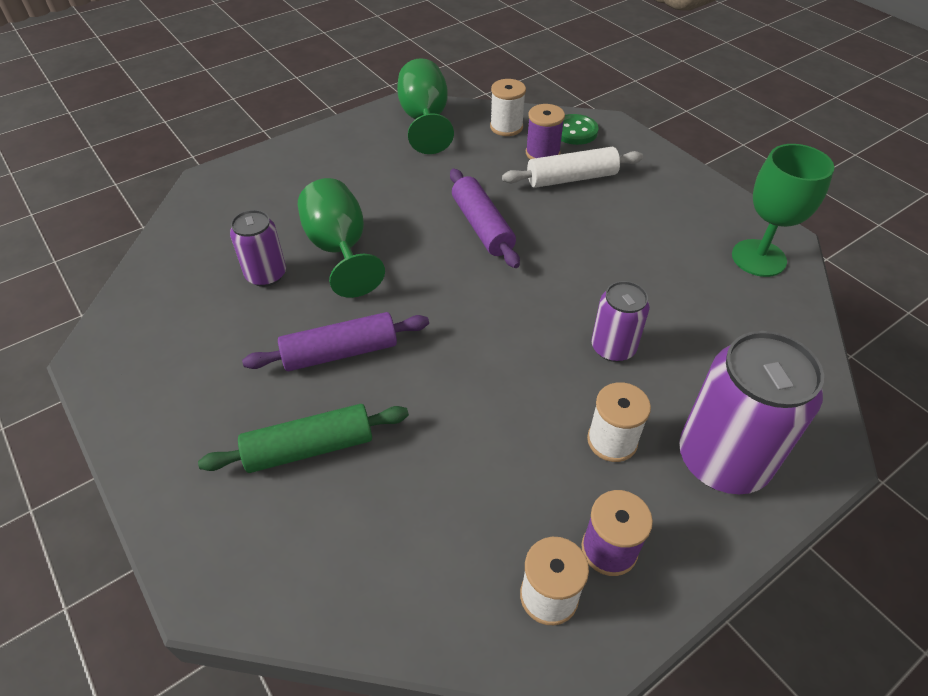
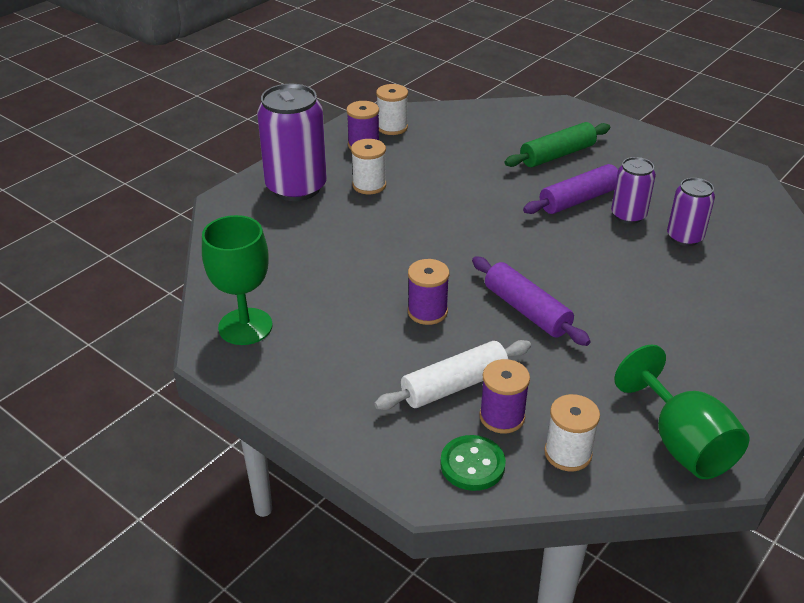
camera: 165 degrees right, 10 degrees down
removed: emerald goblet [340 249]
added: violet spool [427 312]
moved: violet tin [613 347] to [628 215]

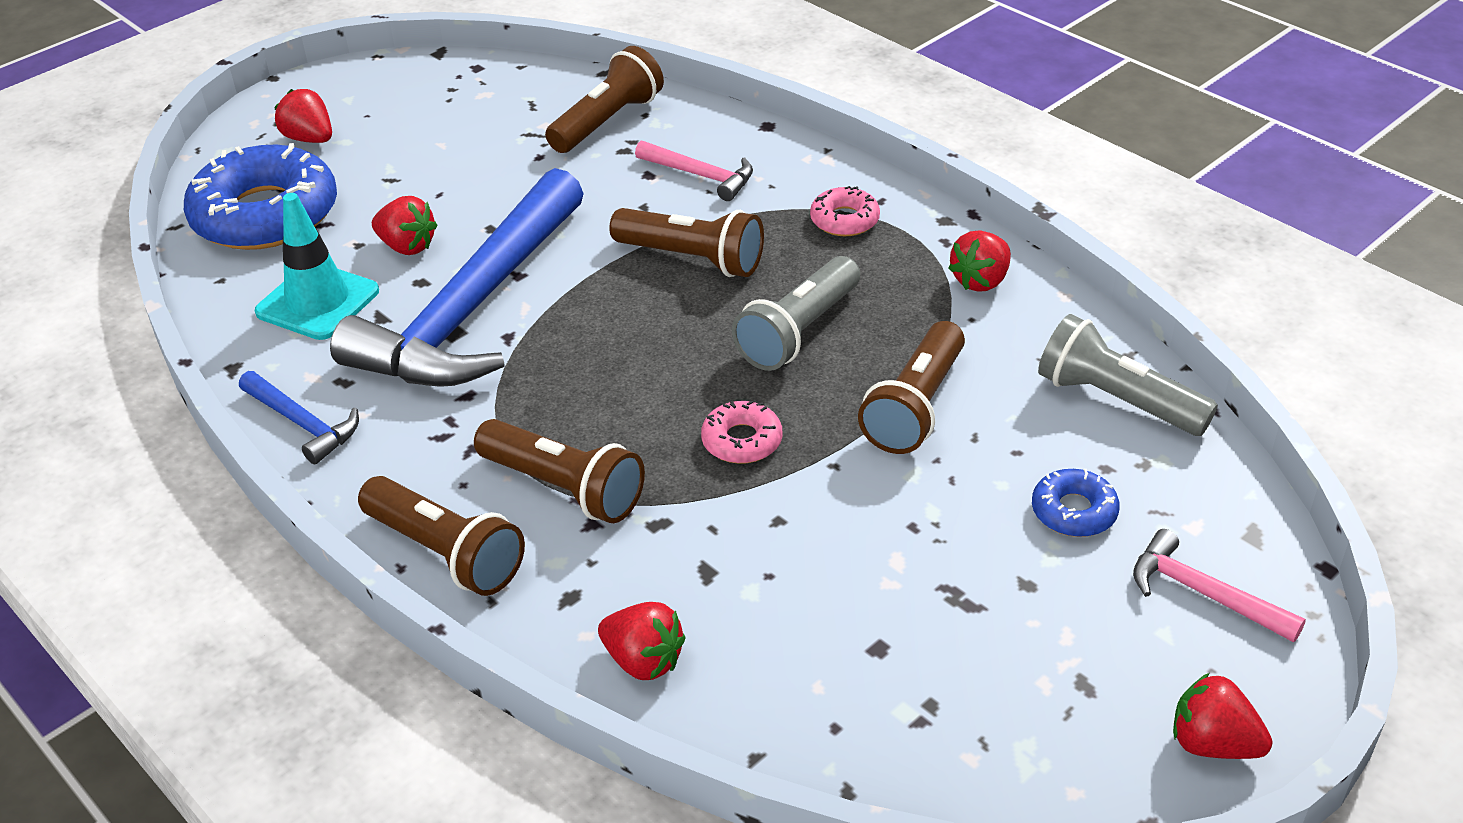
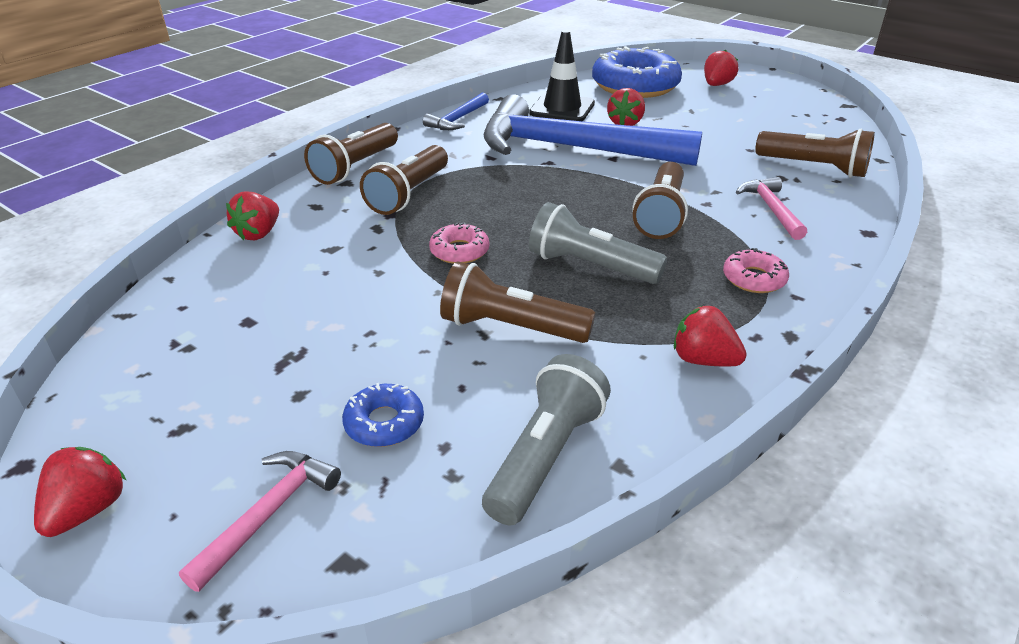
camera: 80 degrees right, 5 degrees down
recoloured: aqua road cone [317 302] to black road cone [562 108]
turned: rose-pink claw hammer [700 175] = [771 209] 150 degrees clockwise

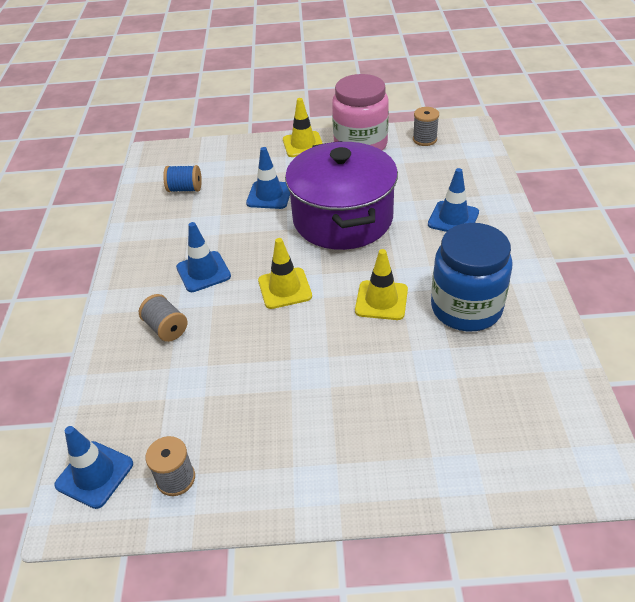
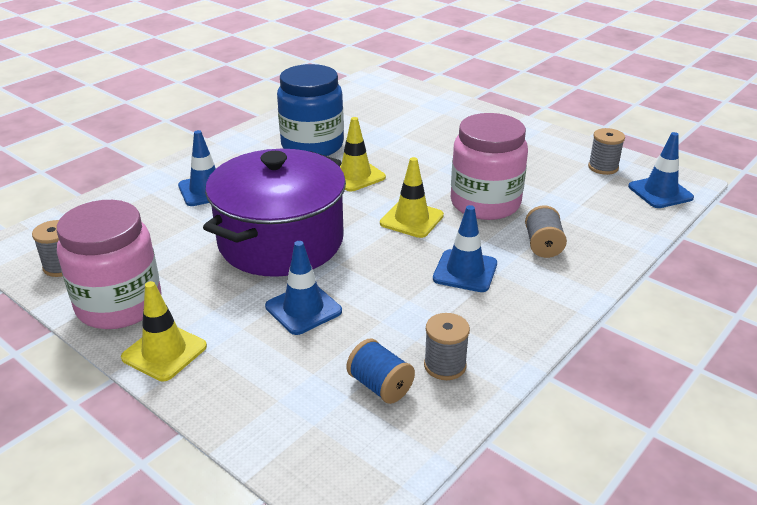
camera: 140 degrees left, 10 degrees down
added: ash-grey spool [445 365]; rose-pink jar [485 203]

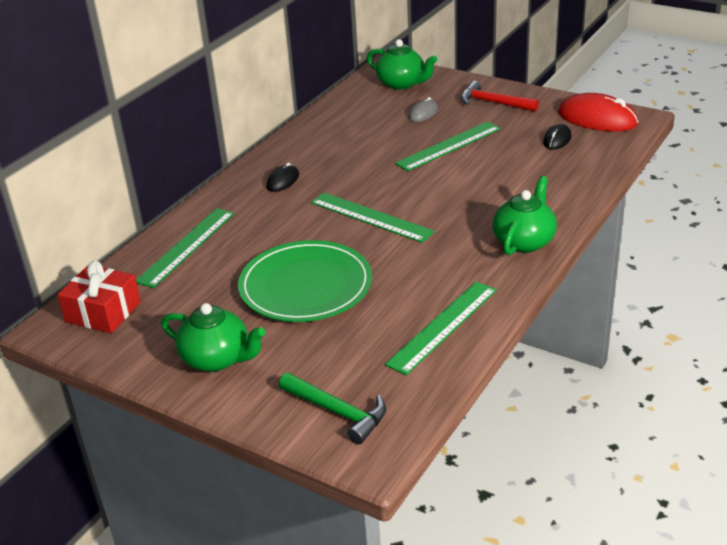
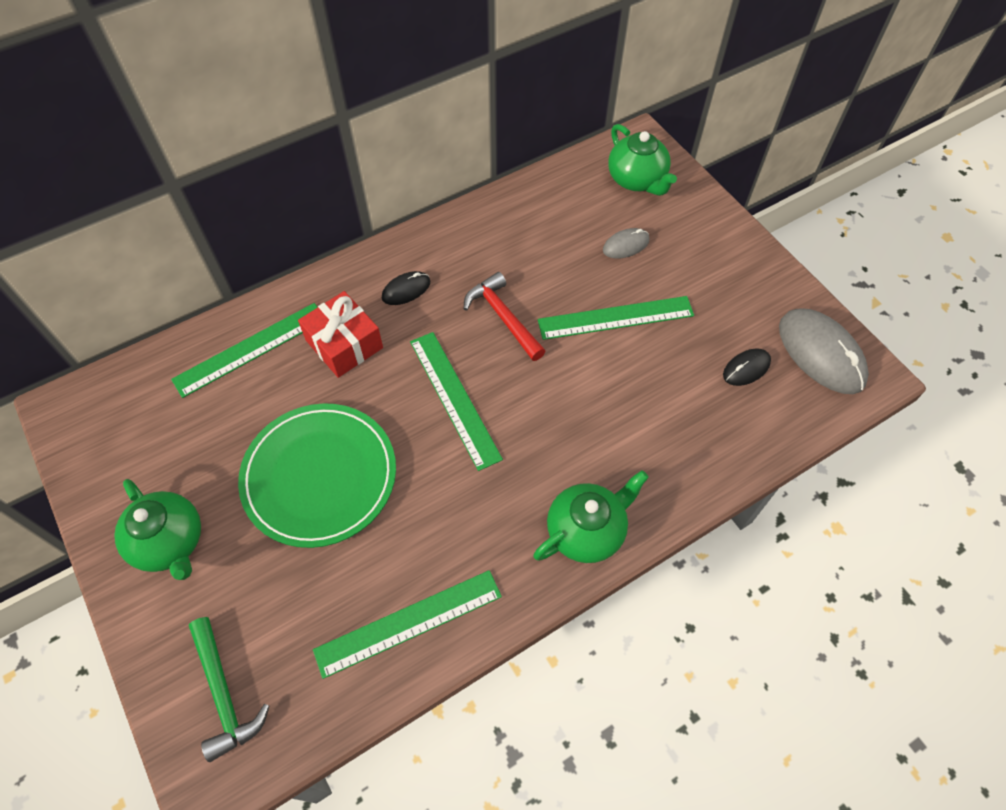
camera: 25 degrees right, 25 degrees up
moved: red gift [103 312] to [344 344]; red claw hammer [493 103] to [503 317]
recoloured: red mouse [597 118] to ash-grey mouse [821 353]

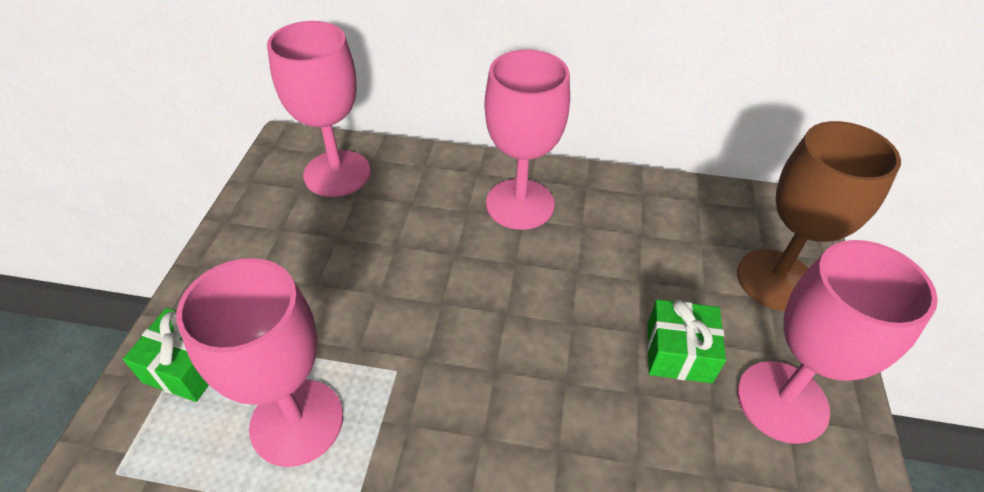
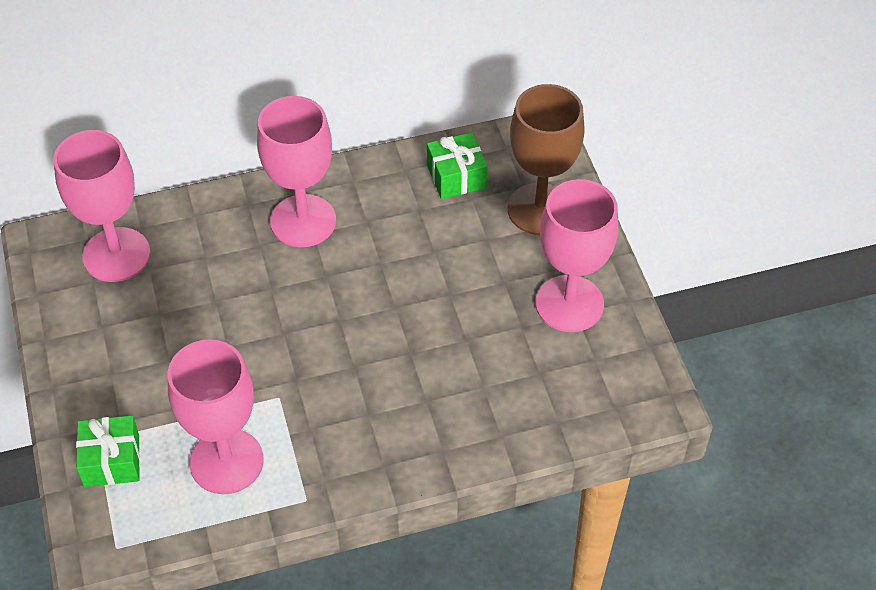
camera: 25 degrees left, 5 degrees up
moved: emerald gift [678 352] to [456 176]

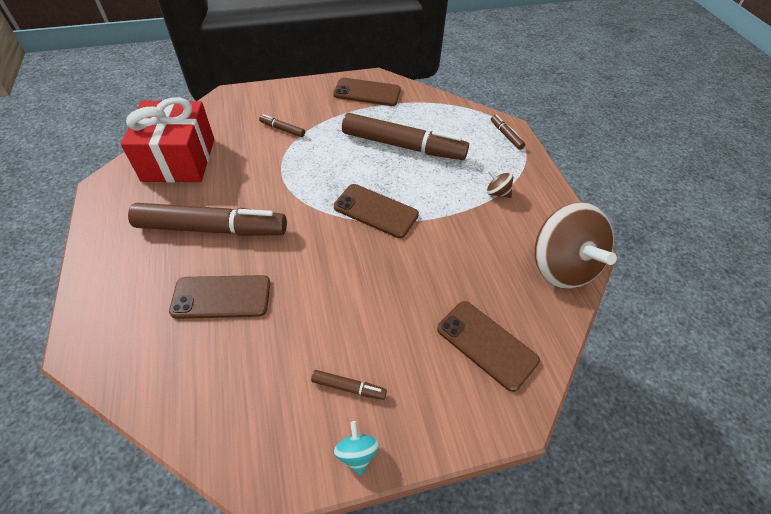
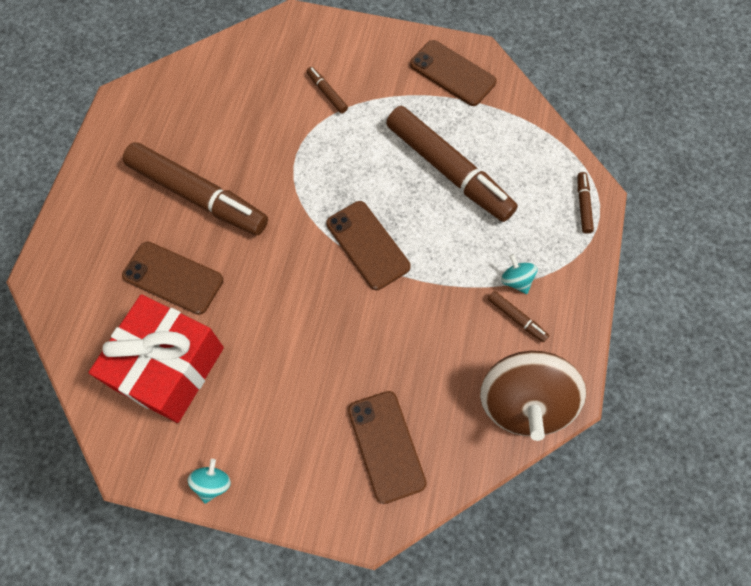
camera: 30 degrees right, 15 degrees up
moved: red gift [179 159] to [169 368]; dark brown marker [348 387] to [516 318]
recoloured: dark brown spinning top [497 193] to aqua spinning top [516 280]

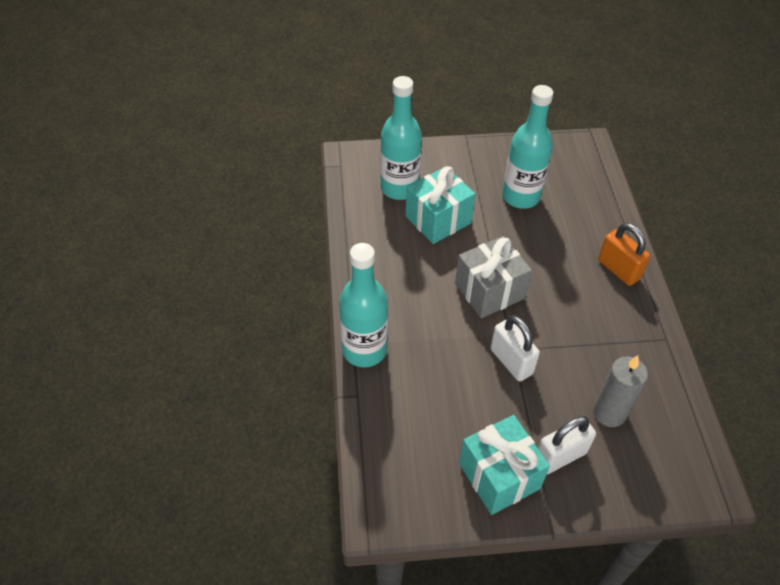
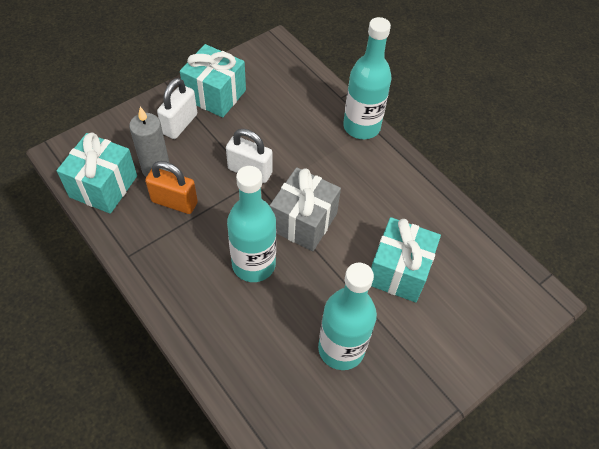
camera: 145 degrees right, 5 degrees up
added: aqua gift [103 186]
moved: aqua bottle [399 188] to [253 264]; orange small lock [618 270] to [174 202]

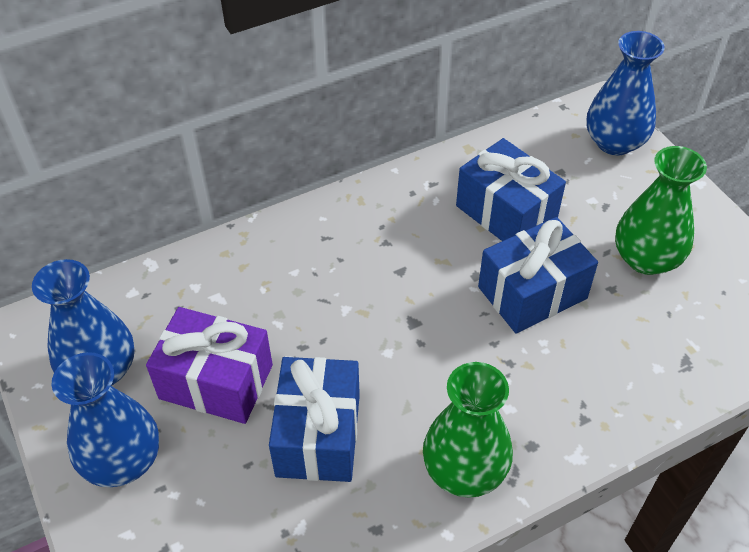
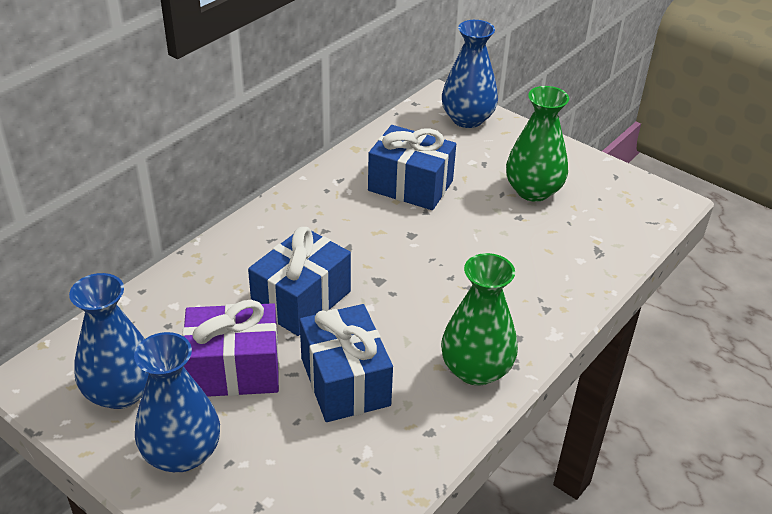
camera: 25 degrees left, 10 degrees down
moved: blue gift [532 292] to [301 300]

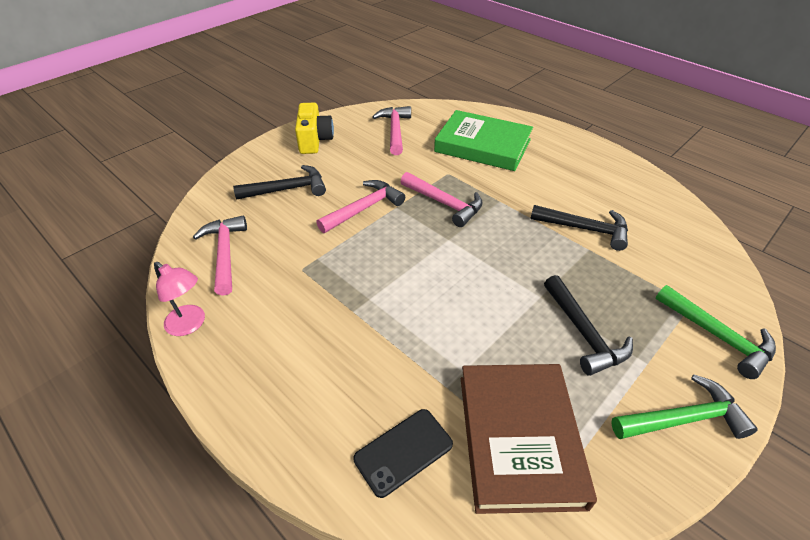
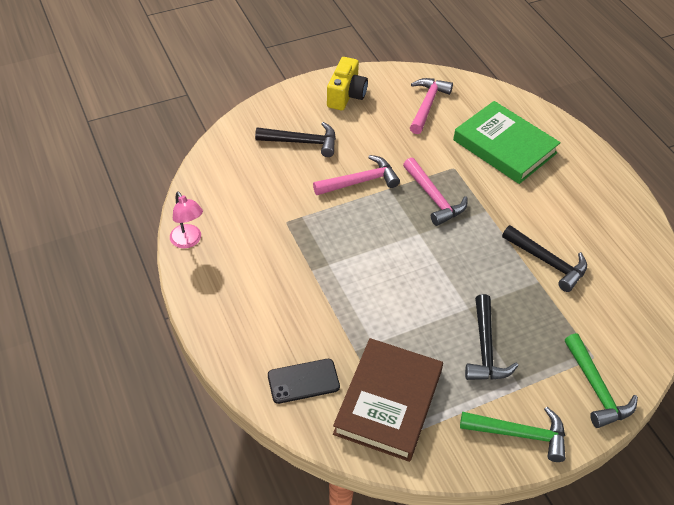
camera: 20 degrees right, 5 degrees up
removed: rose-pink claw hammer [225 253]

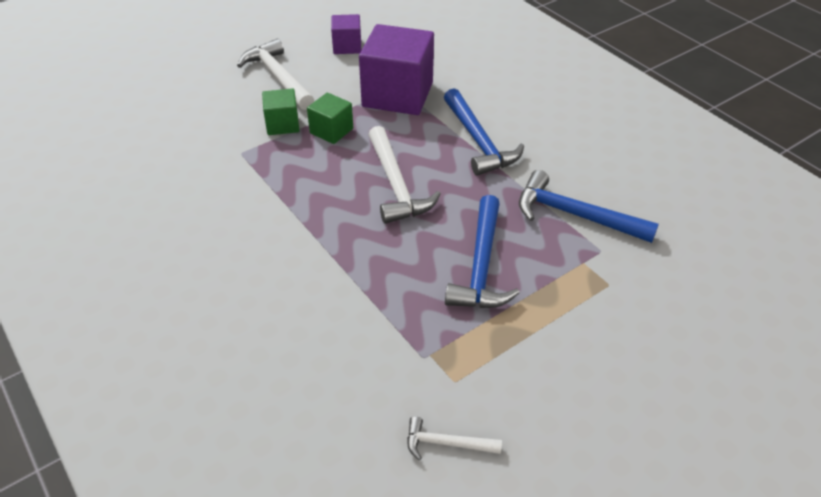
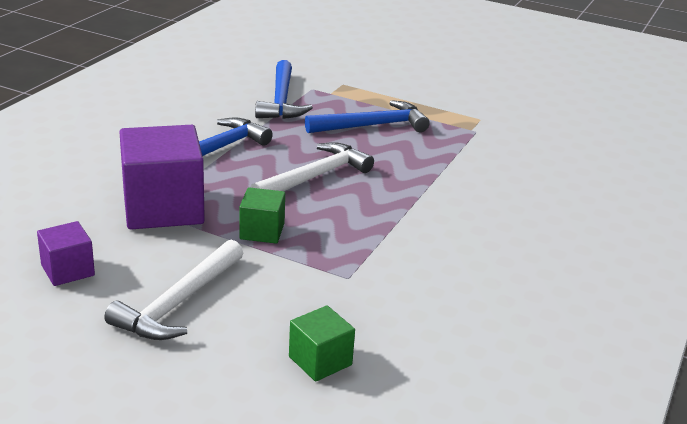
camera: 120 degrees left, 15 degrees down
removed: white claw hammer [446 443]
moved: emerald cube [282 124] to [320 361]

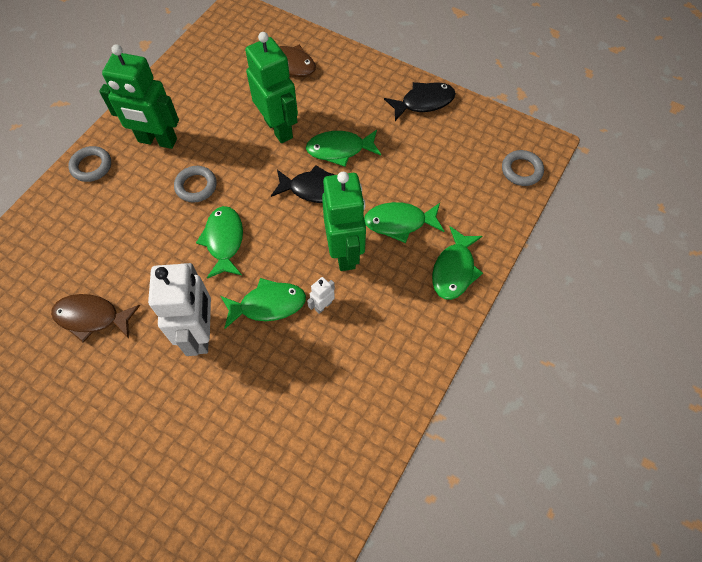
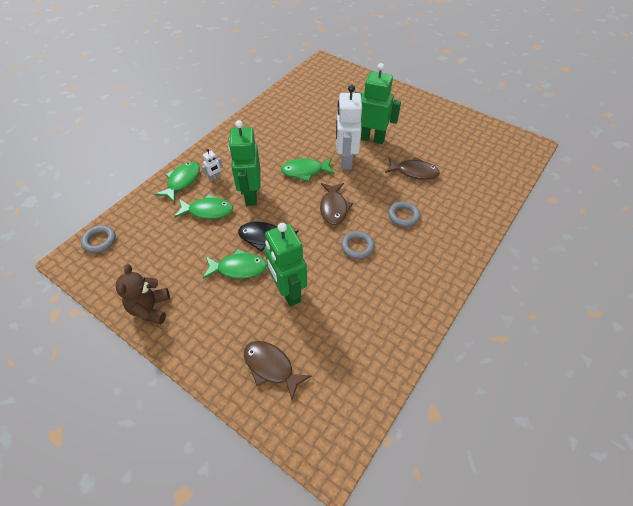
camera: 175 degrees left, 10 degrees down
moved: ash-grey hoop [91 166] to [403 216]; emerald toy robot [157 141] to [371 138]; white toy robot [323 306] to [215 178]
replaced: black fish figure [423 102] to dark brown teddy bear [150 308]
recoloured: emerald fish figure [224 241] to dark brown fish figure [333 208]

